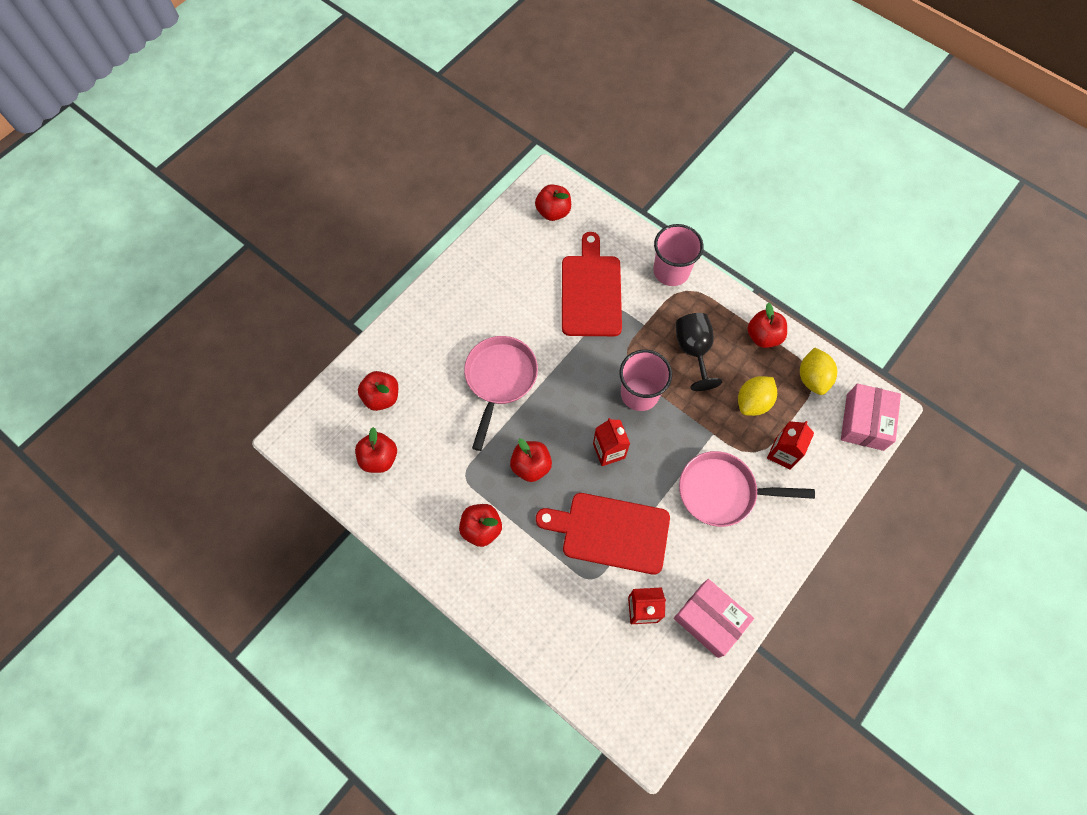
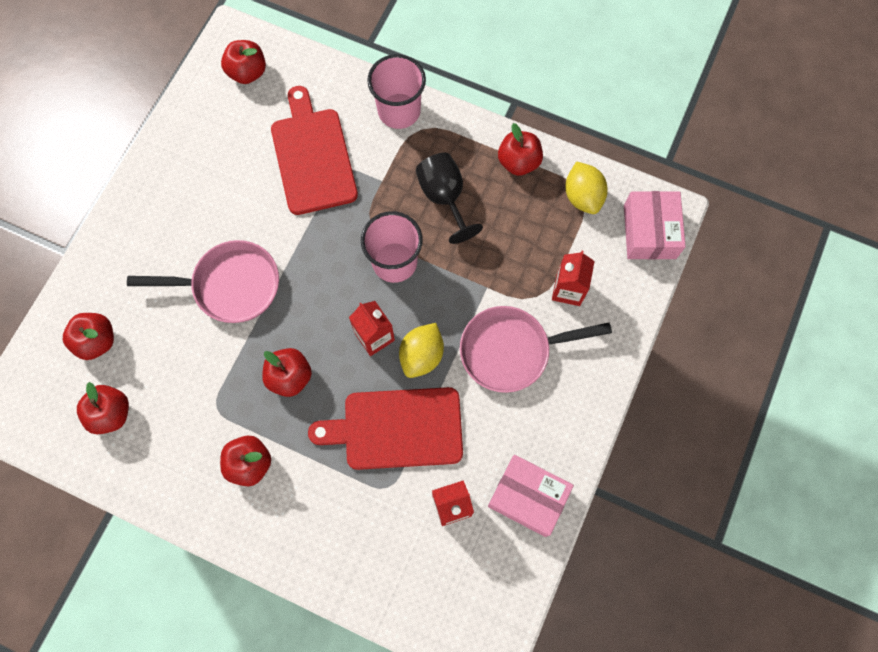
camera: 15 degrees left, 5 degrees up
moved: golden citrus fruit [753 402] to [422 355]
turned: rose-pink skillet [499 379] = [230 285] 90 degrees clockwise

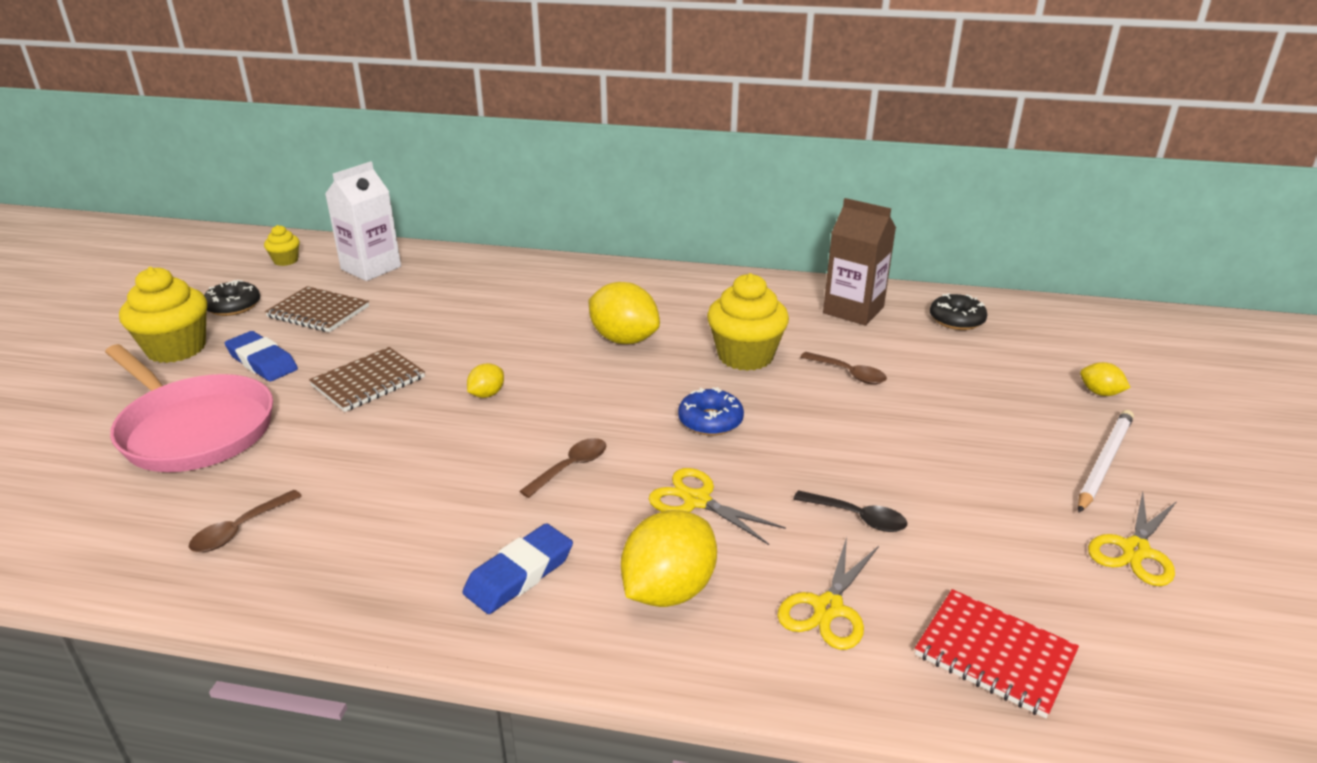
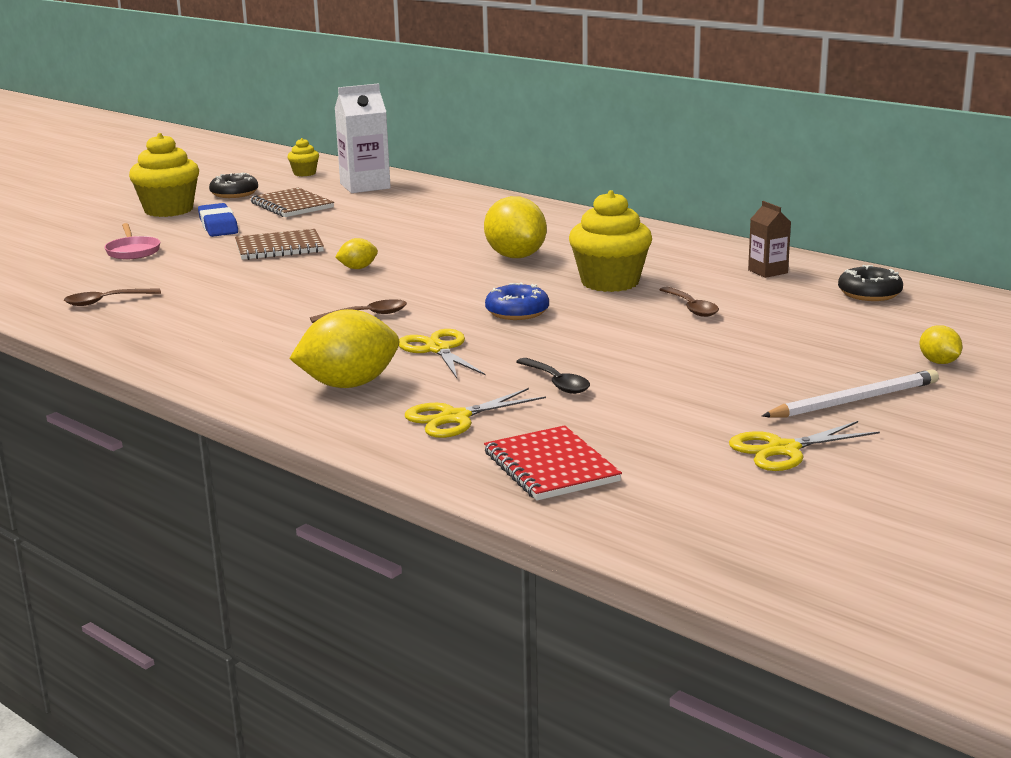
camera: 30 degrees right, 10 degrees down
removed: blue eraser [519 574]
resized: rose-pink skillet [193 429] = [133 251] x0.44; dark brown juice carton [853 310] = [767 271] x0.55

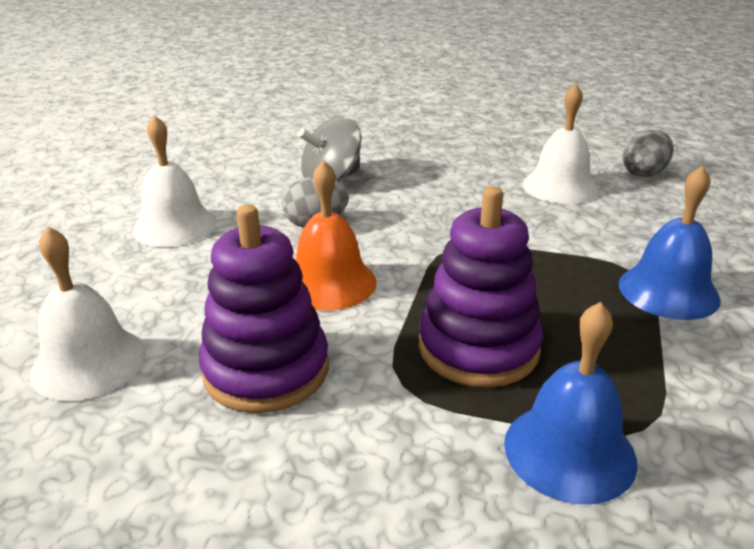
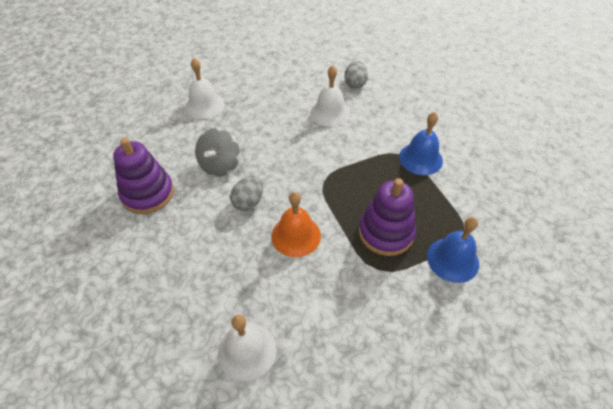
camera: 40 degrees left, 20 degrees up
moved: white school bell [175 226] to [204 105]; violet stacking rings [266 370] to [148 194]

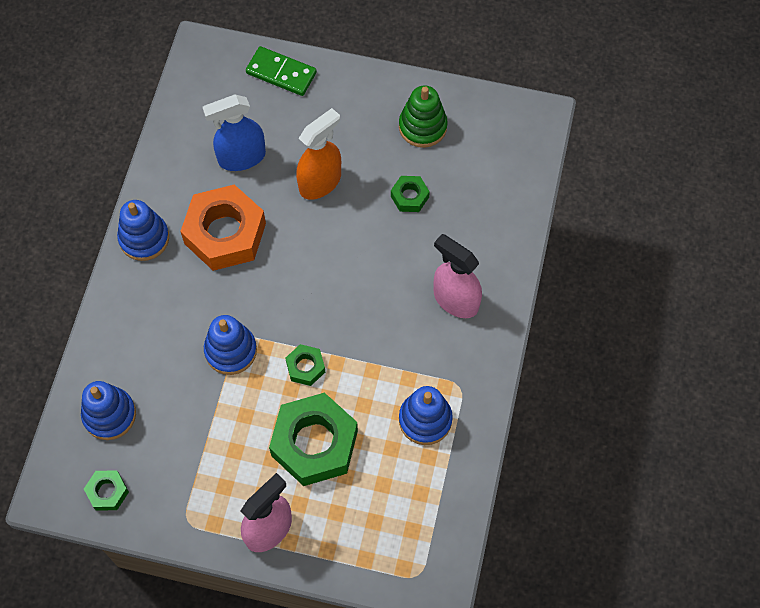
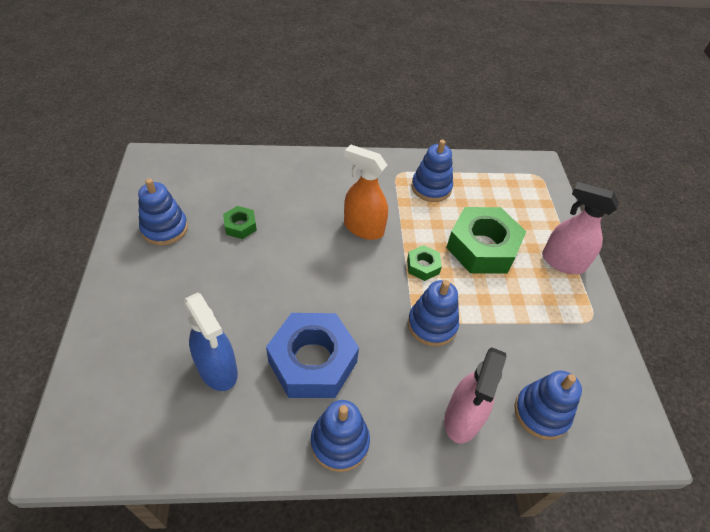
camera: 110 degrees left, 15 degrees down
removed: emerald nut [107 492]; emerald domino tile [281 73]
moved: orange sprayer [320 182] to [363 228]; rose-pink sprayer [455 300] to [462 418]
recoloured: orange nut [225 233] to blue nut [312 361]; emerald stacking rings [422 127] to blue stacking rings [165 228]

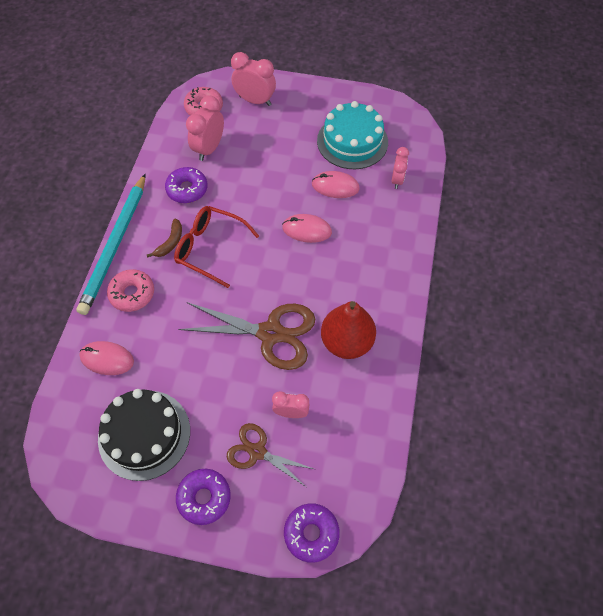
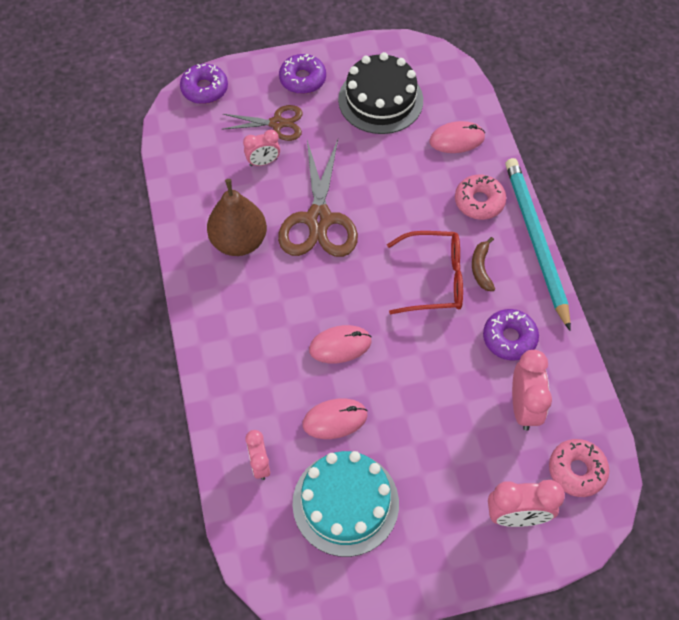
camera: 155 degrees right, 0 degrees up
recoloured: red pear [346 342] to dark brown pear [239 241]
turned: dark brown pair of scissors [270 333] = [319 220] 75 degrees counterclockwise

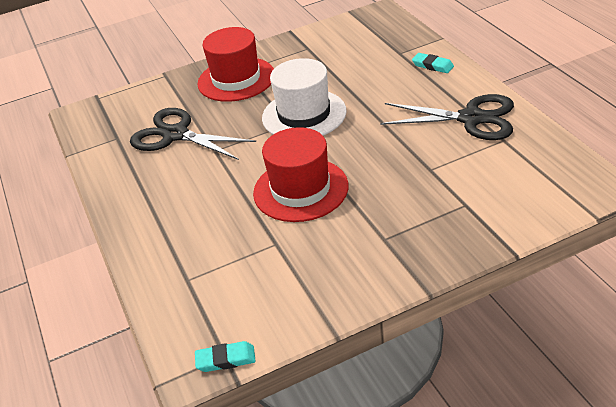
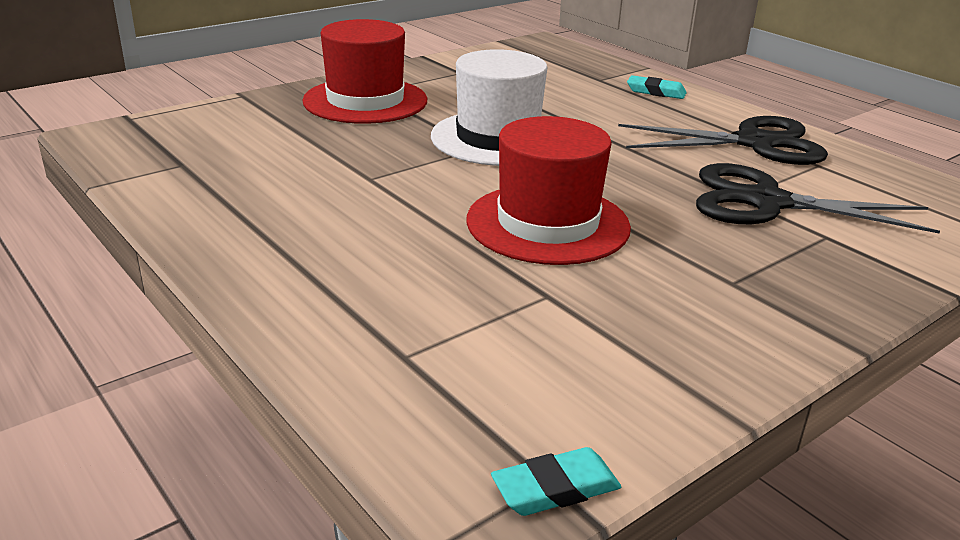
camera: 20 degrees left, 10 degrees down
moved: black pair of scissors [175 135] to [766 202]

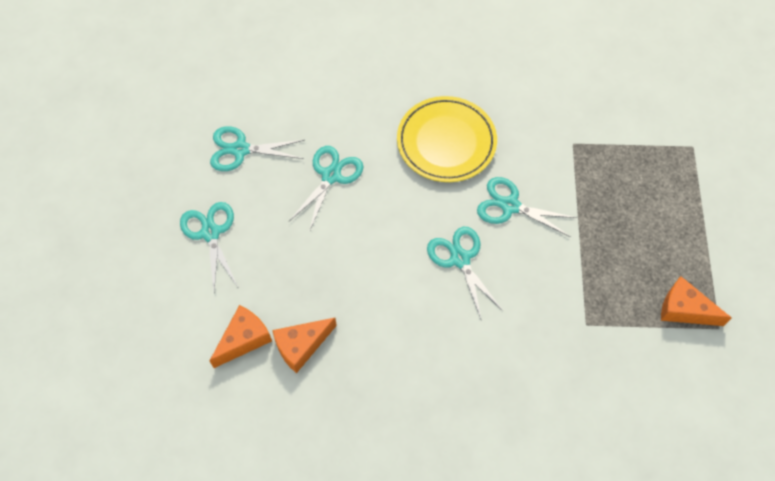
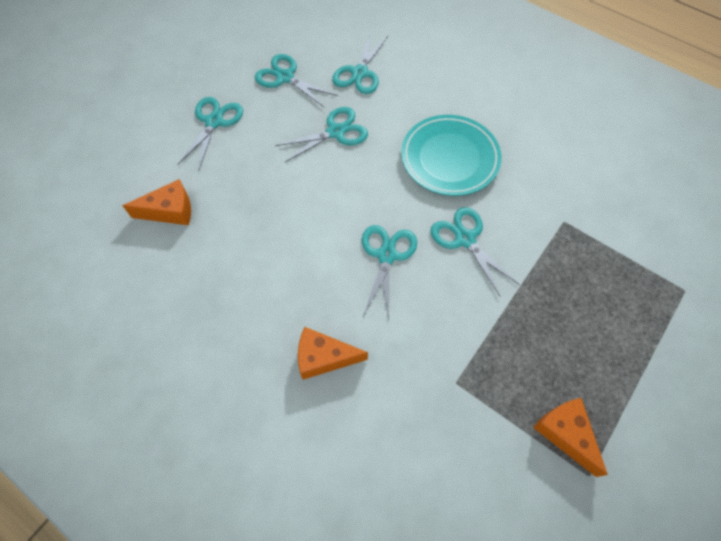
camera: 35 degrees right, 0 degrees up
added: aqua pair of scissors [360 73]
moved: orange cheese wedge [301 346] to [324 357]
recoloured: golden plate [446 142] to aqua plate [449 158]

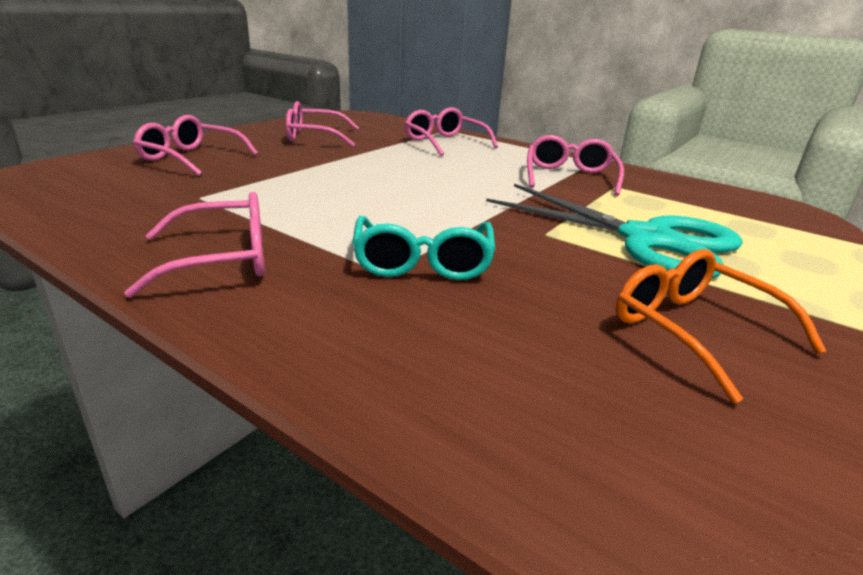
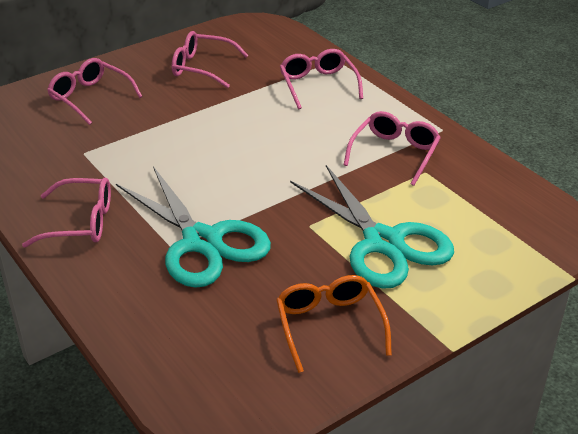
camera: 20 degrees right, 10 degrees up
replaced: aqua glasses [423 261] to aqua pair of scissors [202 242]

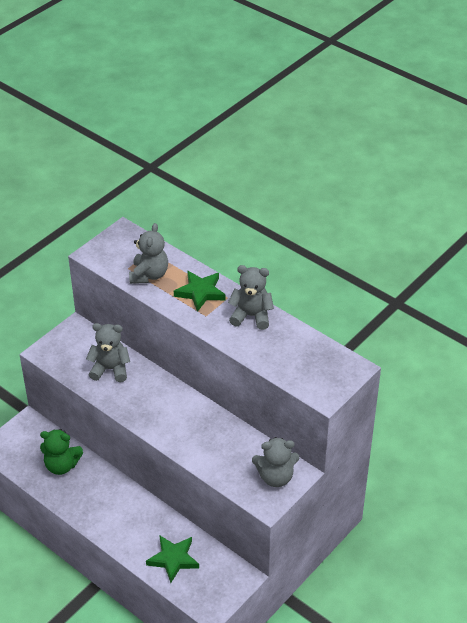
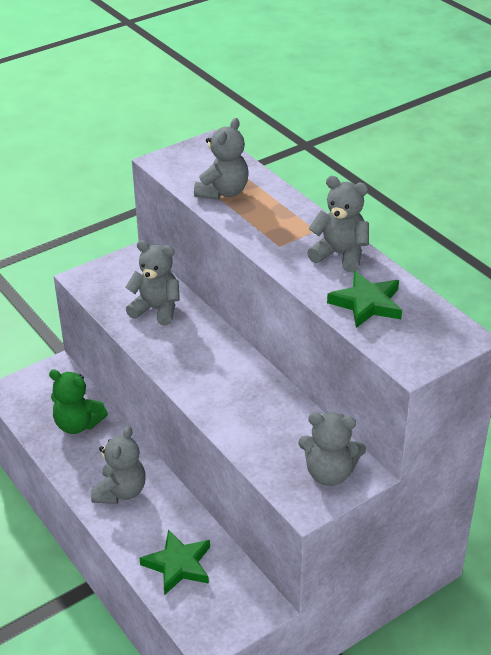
camera: 15 degrees right, 5 degrees down
added: ash-grey teddy bear [121 492]
moved: emerald five-pointed star [200 292] to [367 303]

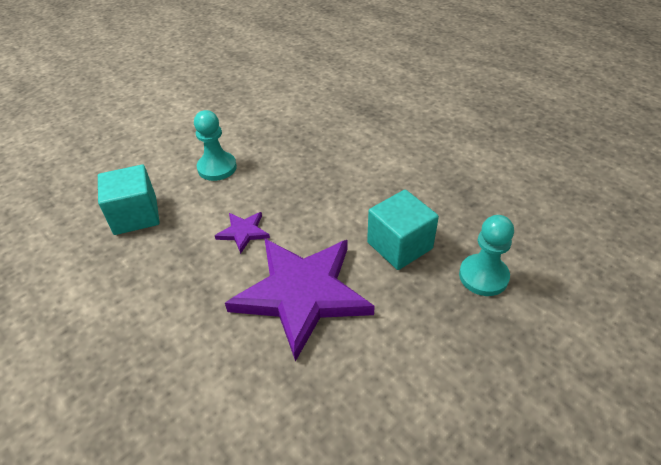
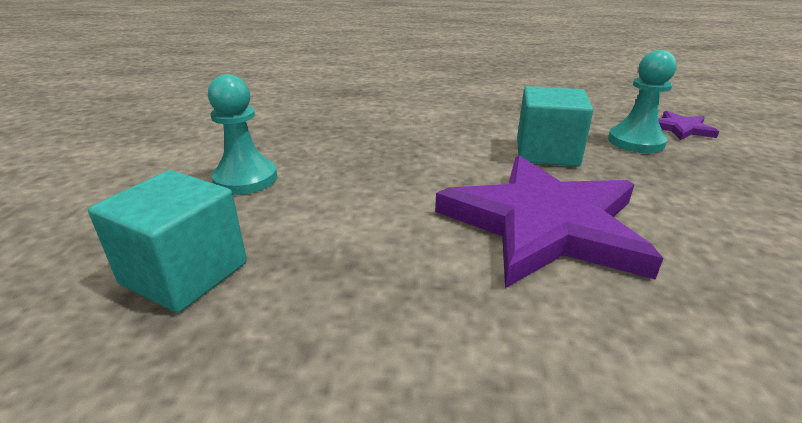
camera: 45 degrees left, 15 degrees down
moved: violet five-pointed star [243 232] to [681 129]

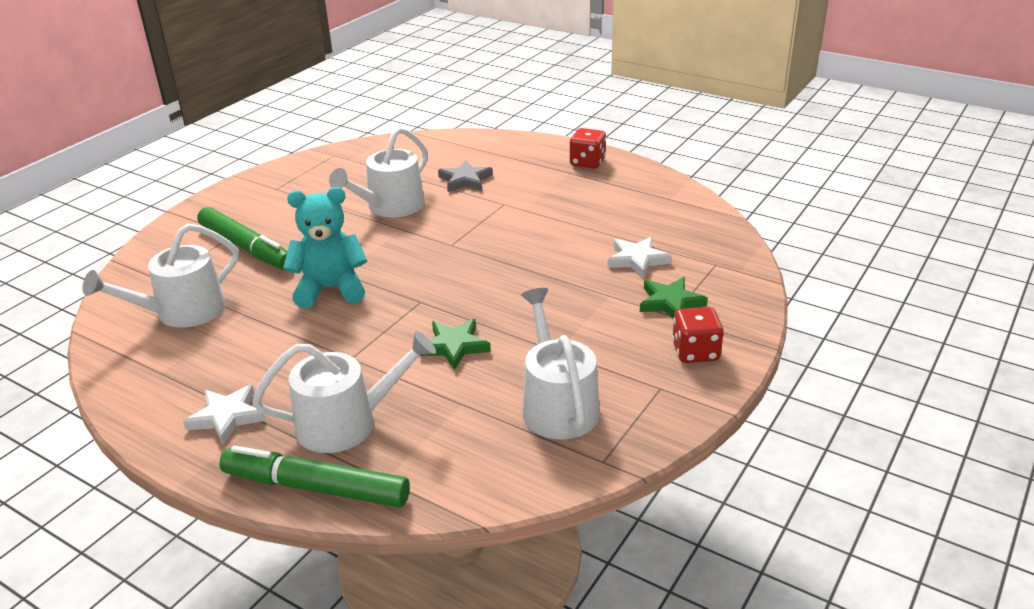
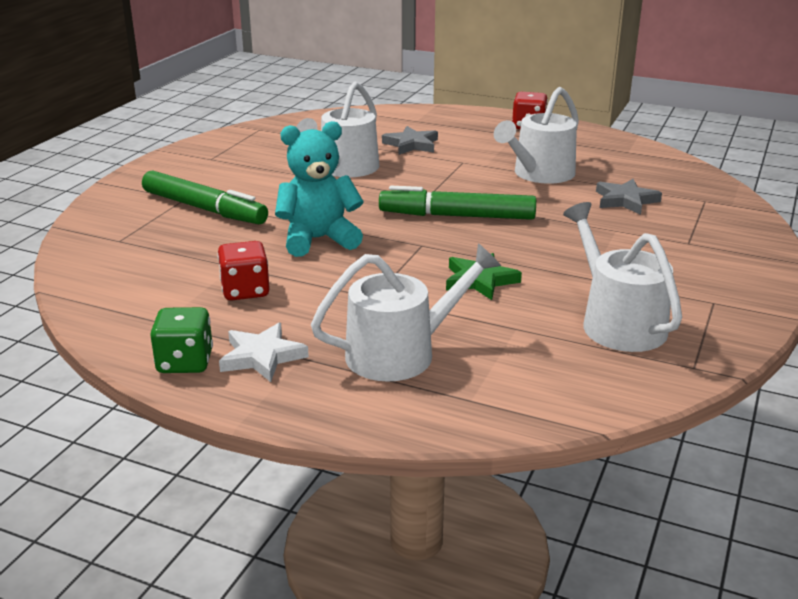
camera: 10 degrees left, 5 degrees down
removed: emerald five-pointed star [670 302]
added: emerald die [185 362]
moved: white watering can [182 312] to [539 174]; emerald marker [316 487] to [457 216]; red die [695 352] to [245 291]
recoloured: white five-pointed star [637 260] to ash-grey five-pointed star [625 200]

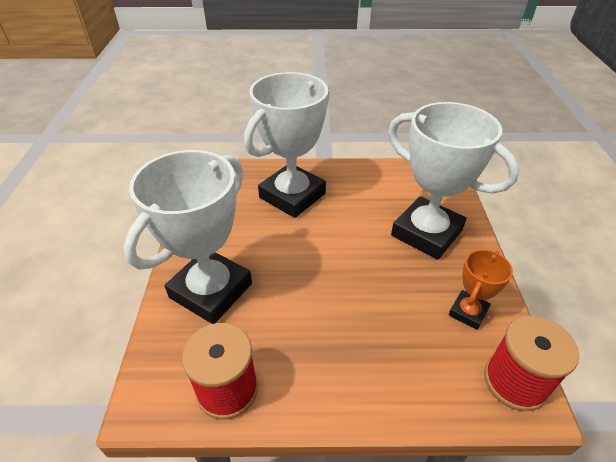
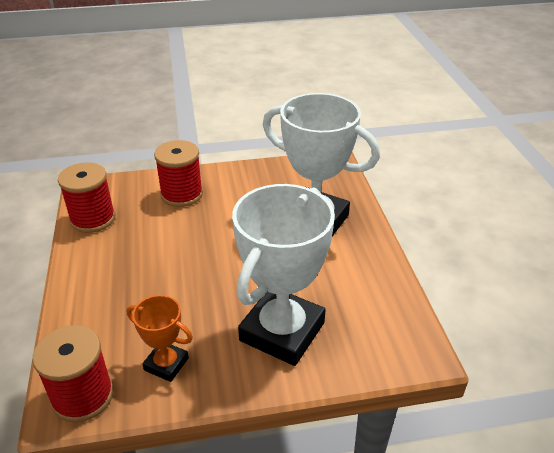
camera: 80 degrees right, 5 degrees down
replaced: white award cup [211 290] to red spool [182 194]

